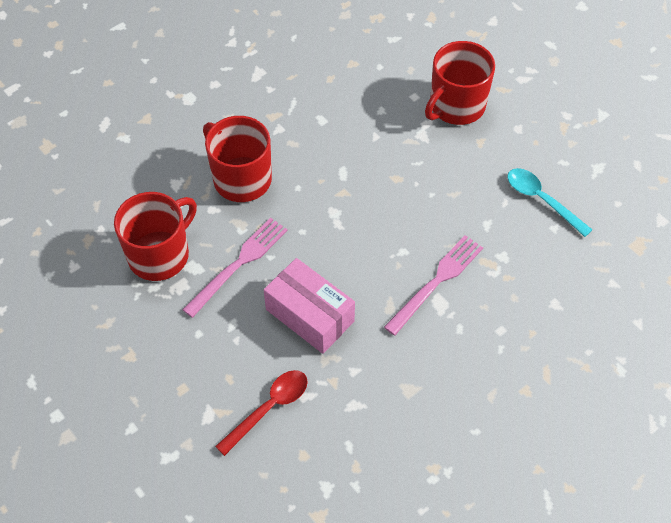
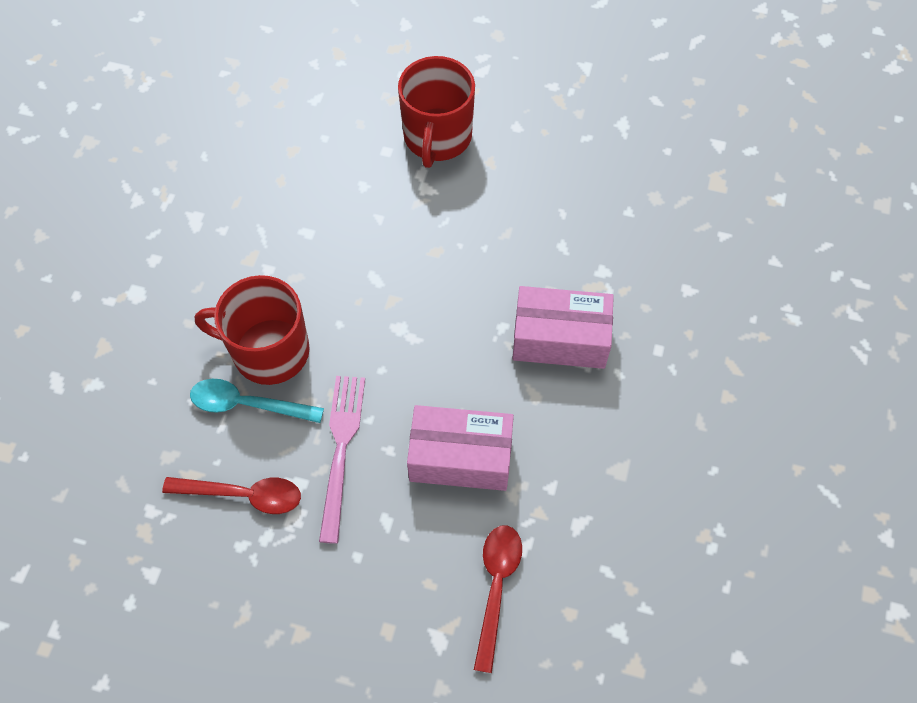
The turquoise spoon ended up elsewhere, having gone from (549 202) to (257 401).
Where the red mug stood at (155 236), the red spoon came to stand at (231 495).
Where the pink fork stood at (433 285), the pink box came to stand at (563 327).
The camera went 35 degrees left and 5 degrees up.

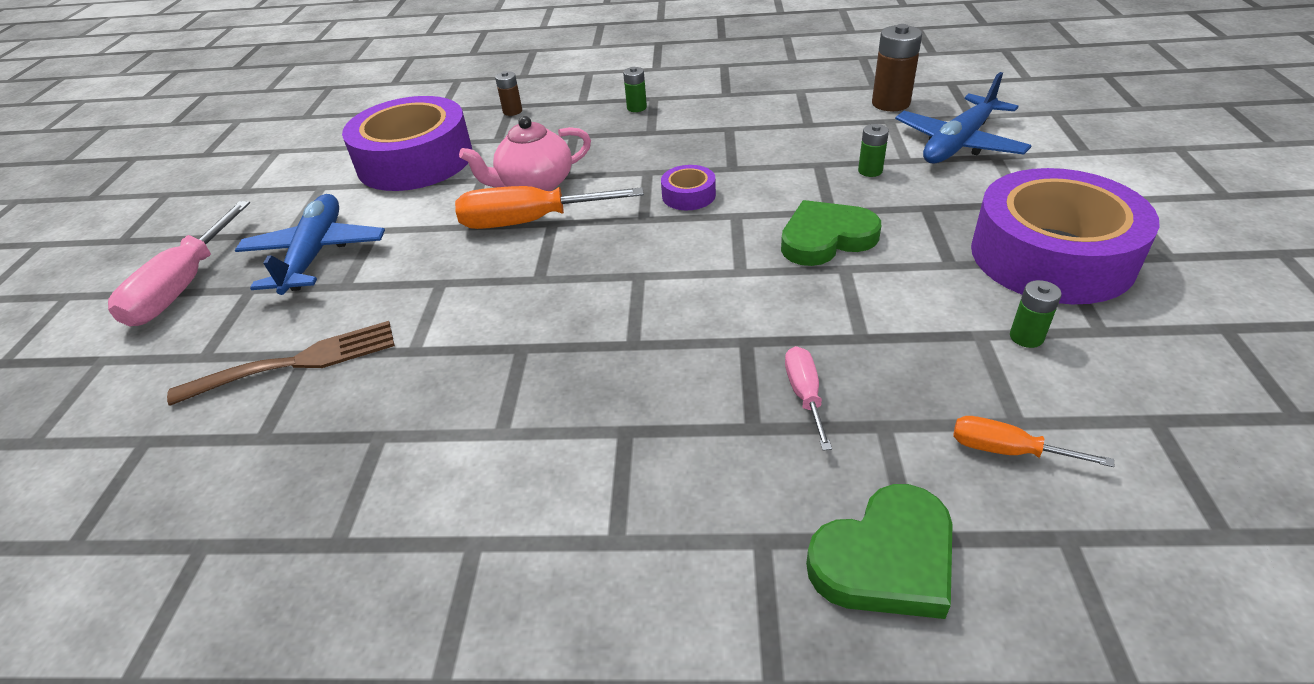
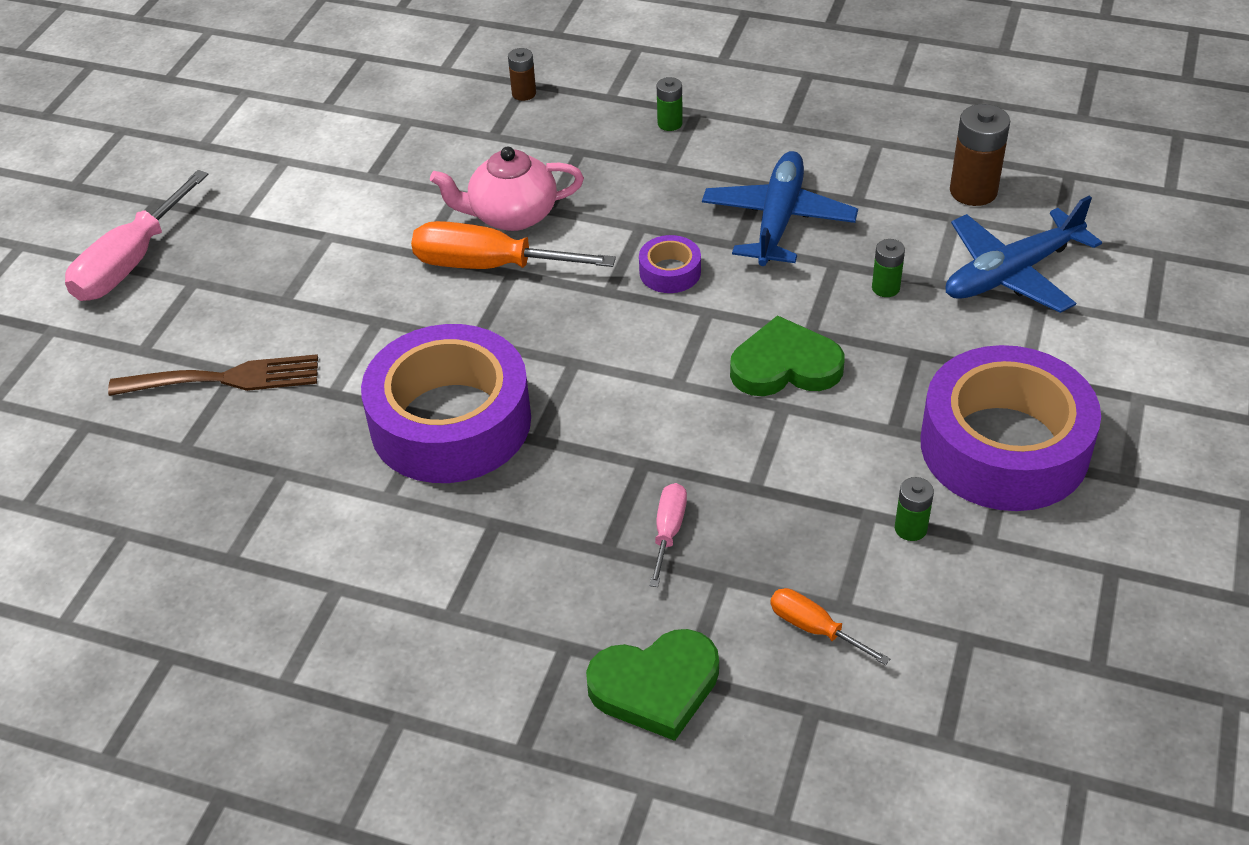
The purple tape ended up elsewhere, having gone from (407 143) to (446 403).
The blue plane ended up elsewhere, having gone from (310 244) to (780 208).
The camera went 15 degrees right and 5 degrees up.

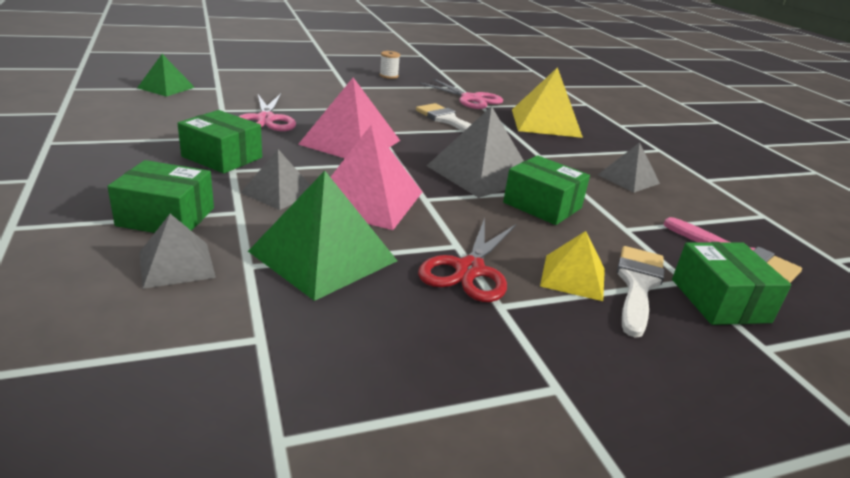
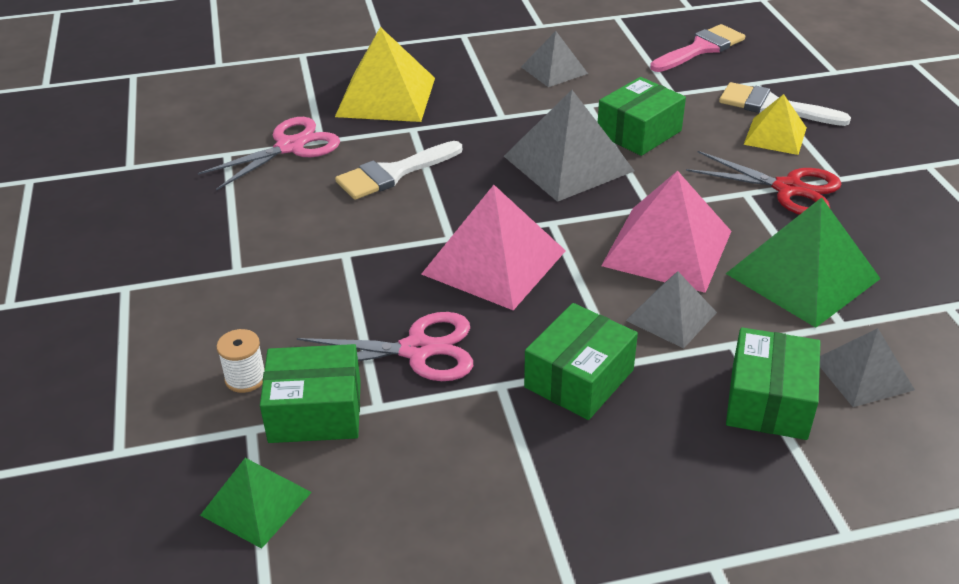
The white spool ended up elsewhere, having gone from (390 65) to (241 361).
The green box ended up elsewhere, having gone from (731 283) to (310 393).
The camera went 80 degrees left and 10 degrees up.

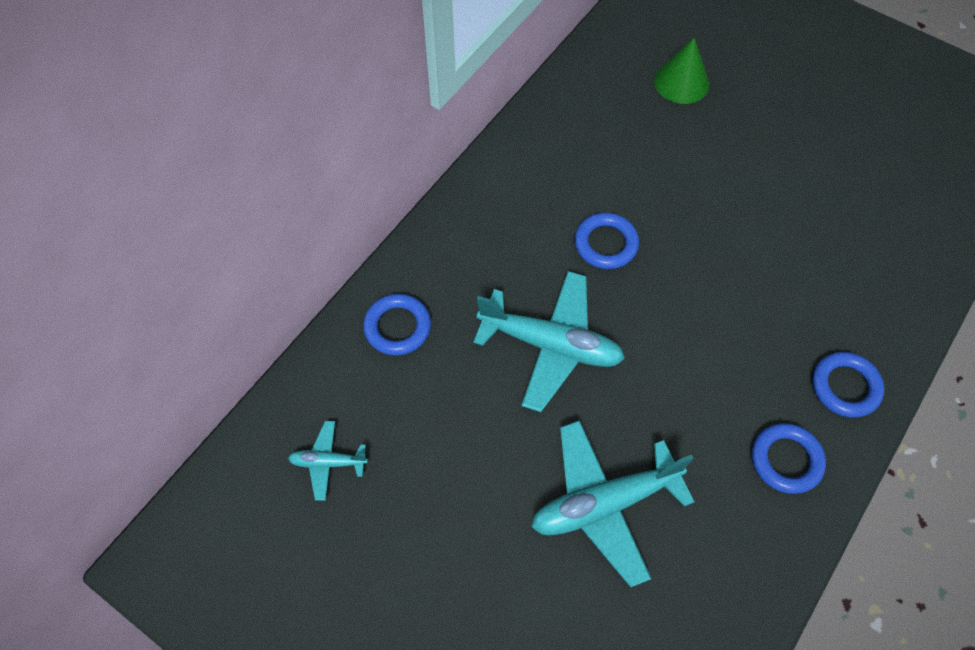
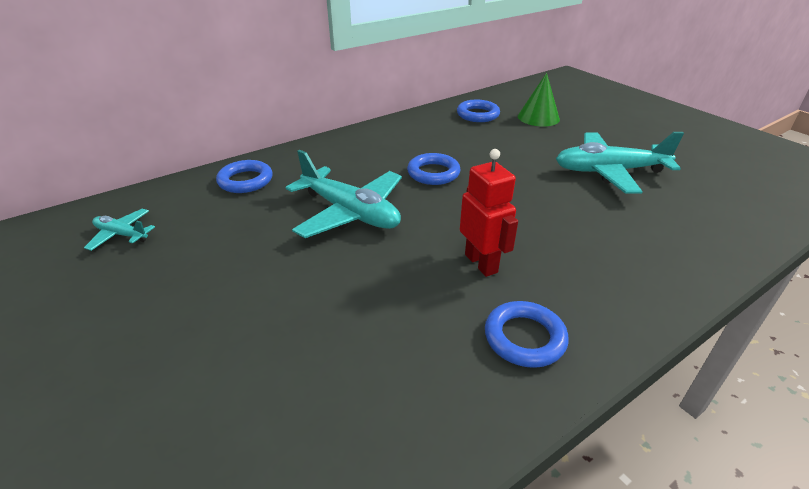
The blue ring ended up elsewhere, having gone from (848 385) to (478 111).
The turquoise plane ended up elsewhere, having gone from (612 503) to (620 163).
The second view gained the red robot at (489 213).
The camera went 20 degrees right and 25 degrees down.

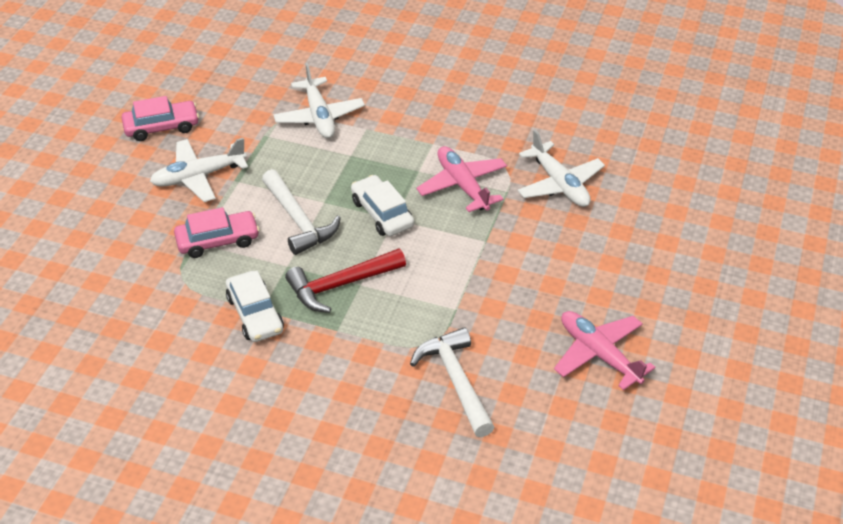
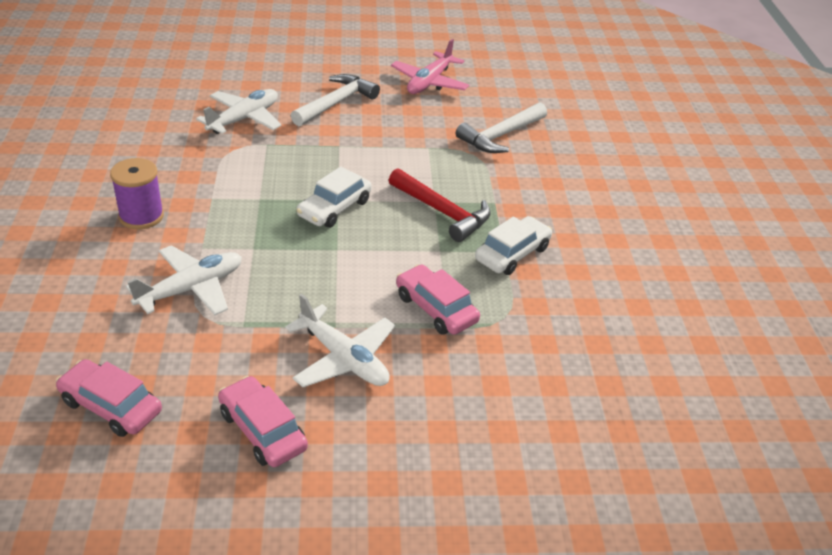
The second view lost the pink plane at (461 179).
The white hammer ended up elsewhere, having gone from (301 212) to (335 100).
The second view gained the purple spool at (137 193).
The second view gained the pink car at (109 398).
The camera went 115 degrees left and 5 degrees down.

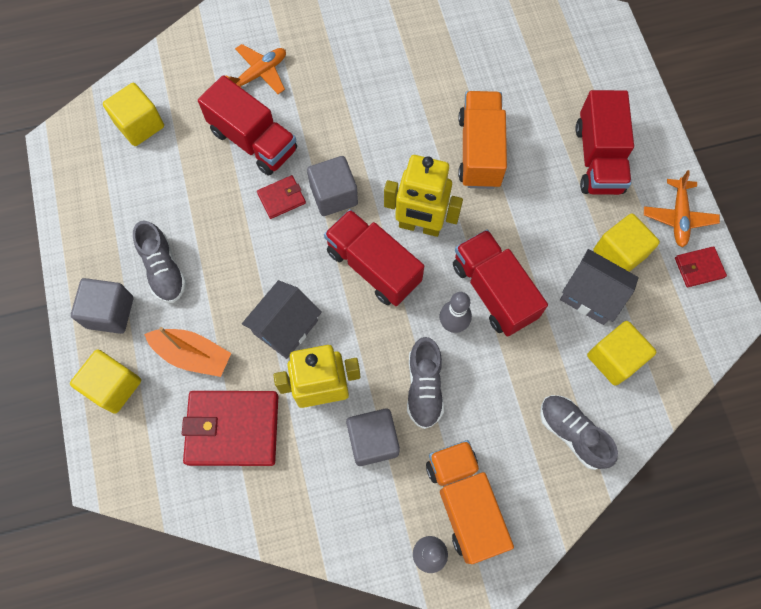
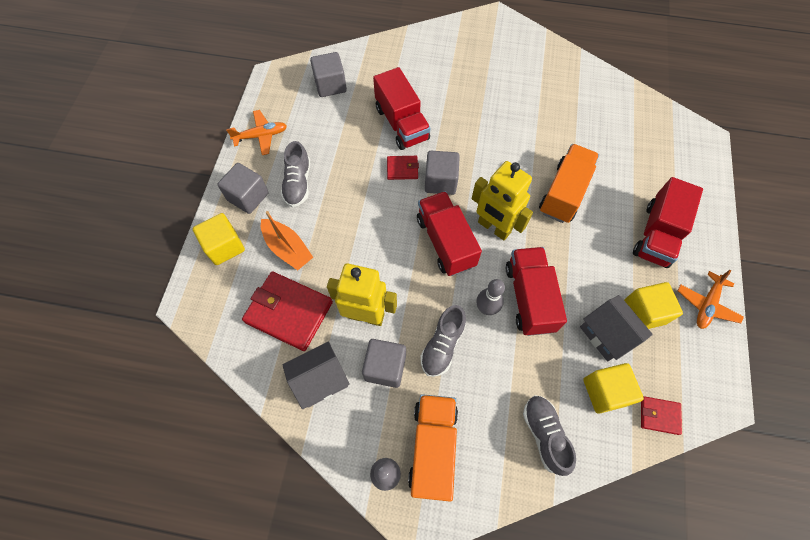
The orange plane ended up elsewhere, having gone from (256 69) to (256 132).
What was the yellow cube at (133 114) turned into the grey cube at (328 74).
The red wallet ended up elsewhere, having gone from (701 266) to (661 415).
The grey house ended up elsewhere, having gone from (282 319) to (316 375).
The camera went 25 degrees right and 5 degrees down.

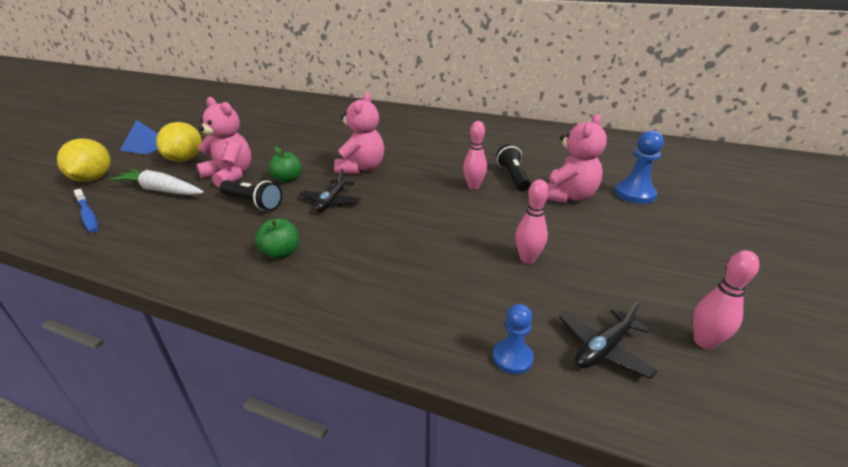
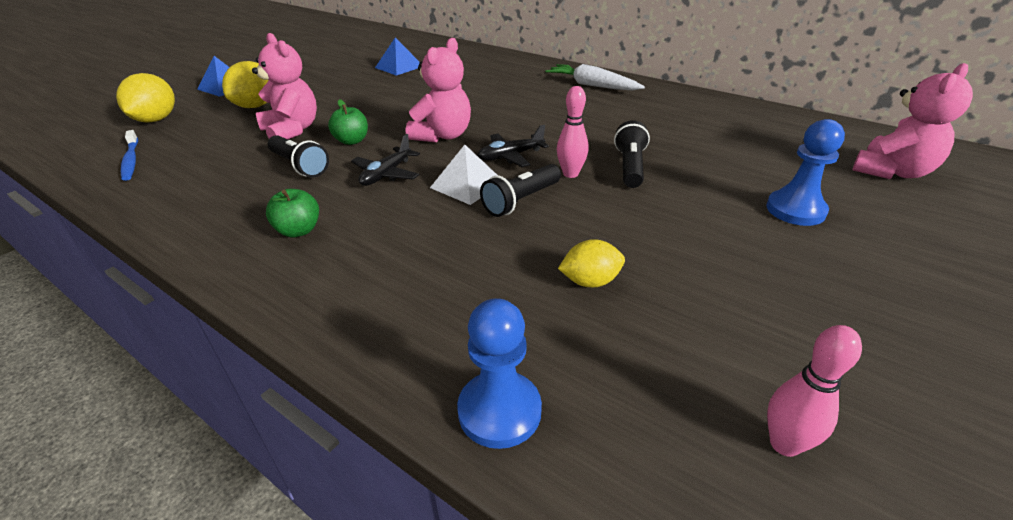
The pink teddy bear ended up elsewhere, having gone from (577 158) to (913 121).
The white carrot ended up elsewhere, having gone from (157 182) to (595 77).
Where the pink bowling pin stood at (532 221), the yellow lemon came to stand at (591 263).
The black plane ended up elsewhere, having gone from (608 340) to (513 146).
The size of the blue pawn at (513 339) changed by a factor of 1.59.
The second view gained the blue pyramid at (397 57).
The second view gained the white pyramid at (464 175).
The second view gained the black flashlight at (520 190).
The camera went 15 degrees right and 5 degrees up.

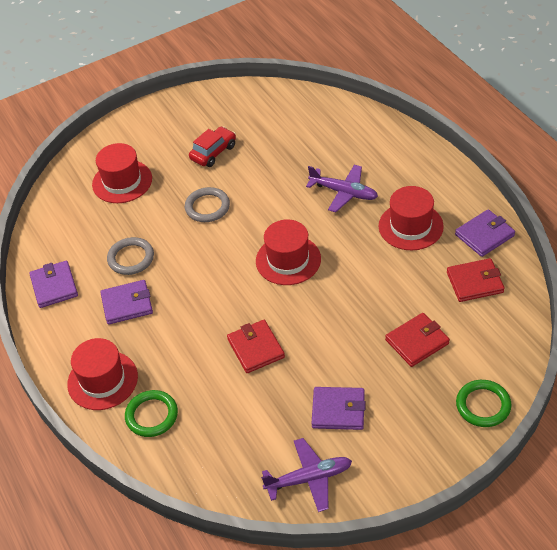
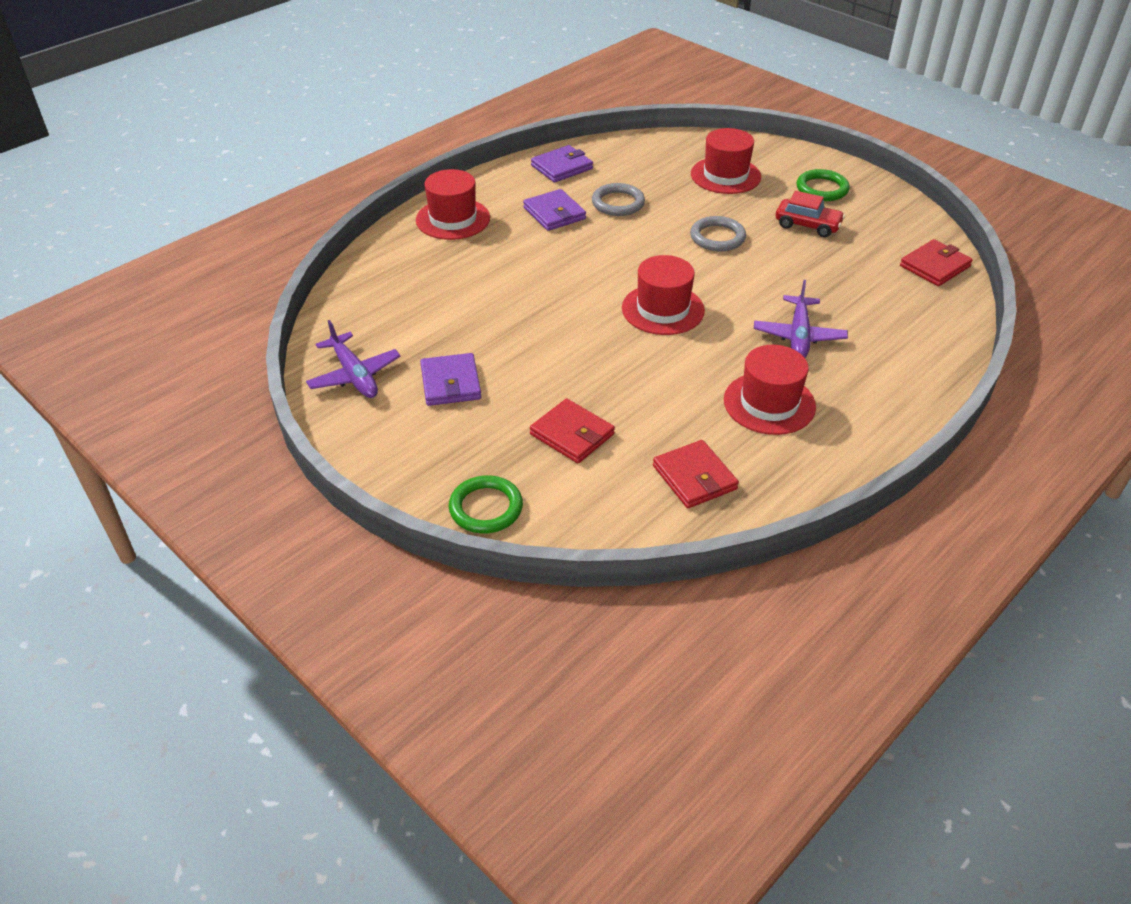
The second view lost the purple wallet at (485 233).
The red wallet ended up elsewhere, having gone from (256 346) to (936 262).
The green ring ended up elsewhere, having gone from (151 413) to (823 185).
The camera went 70 degrees right and 5 degrees down.

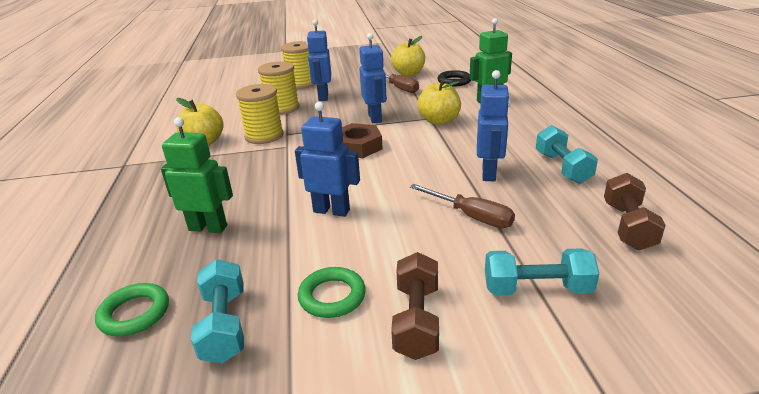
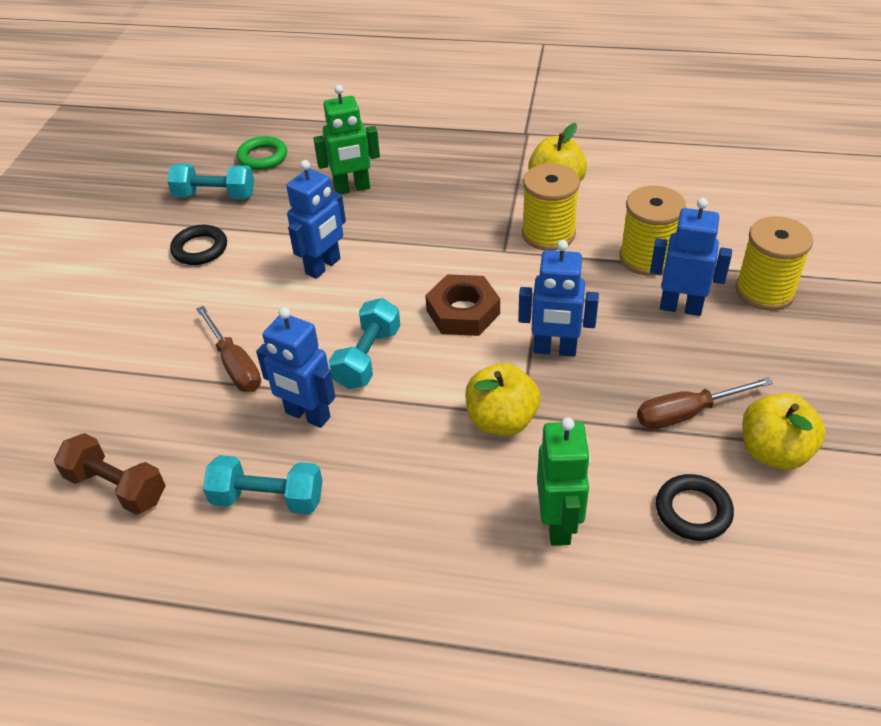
The green robot at (197 175) ended up facing another way, 45 degrees clockwise from before.
The brown screwdriver at (462 206) ended up facing another way, 90 degrees counterclockwise from before.
The turquoise dumbbell ended up elsewhere, having gone from (542 272) to (364 343).
The second view lost the brown dumbbell at (415 306).
What was the green ring at (332 292) turned into the black ring at (198 245).
The camera went 110 degrees right and 15 degrees up.

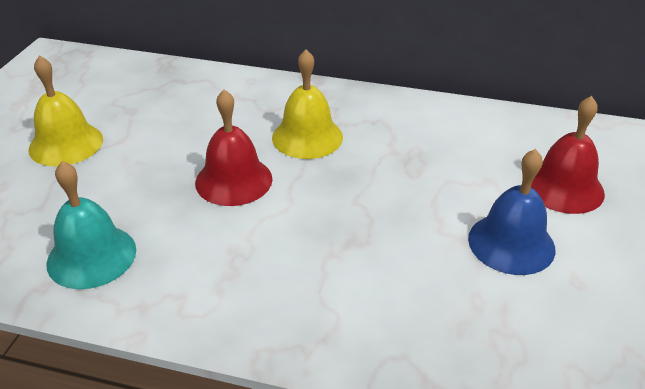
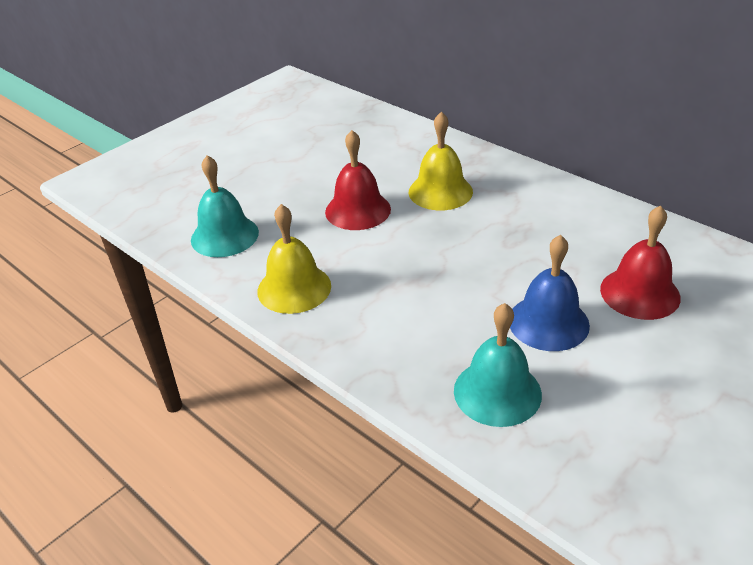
The yellow bell ended up elsewhere, having gone from (65 111) to (294 259).
The second view gained the turquoise bell at (498 365).
The camera went 30 degrees right and 0 degrees up.

